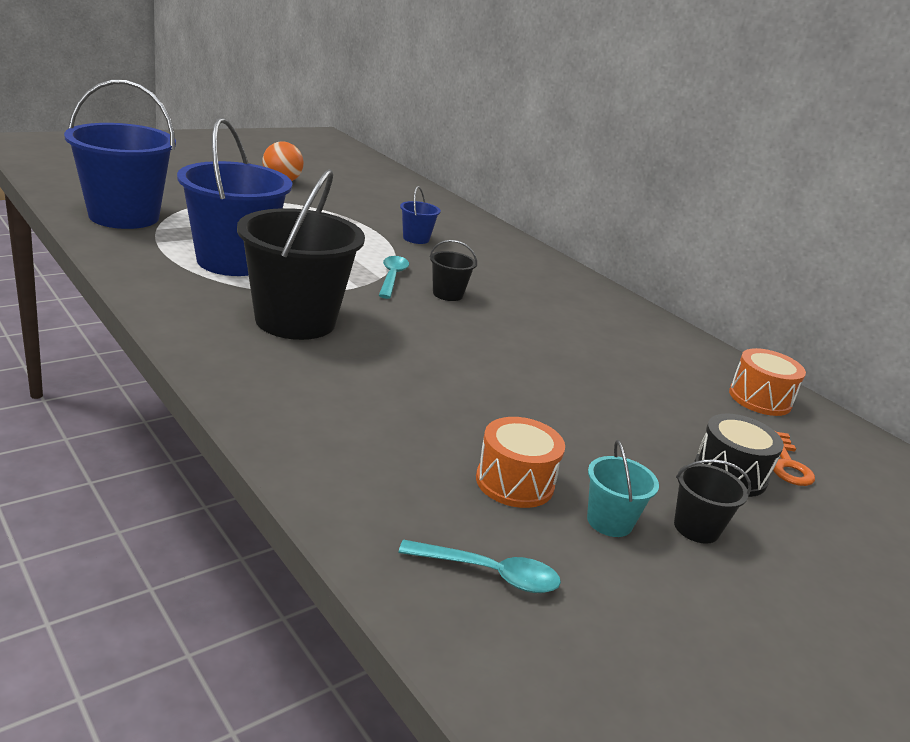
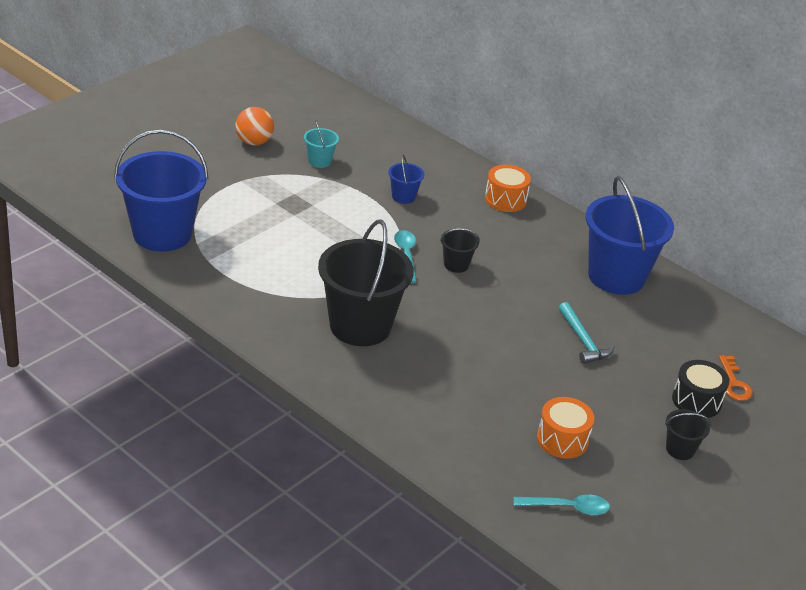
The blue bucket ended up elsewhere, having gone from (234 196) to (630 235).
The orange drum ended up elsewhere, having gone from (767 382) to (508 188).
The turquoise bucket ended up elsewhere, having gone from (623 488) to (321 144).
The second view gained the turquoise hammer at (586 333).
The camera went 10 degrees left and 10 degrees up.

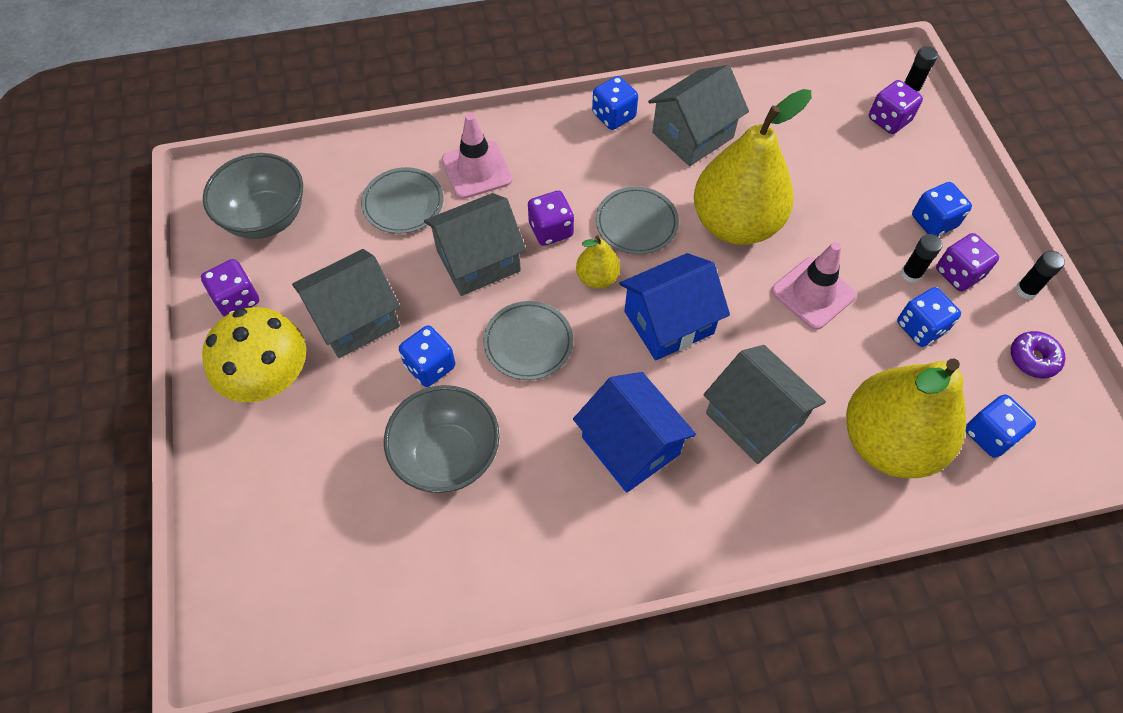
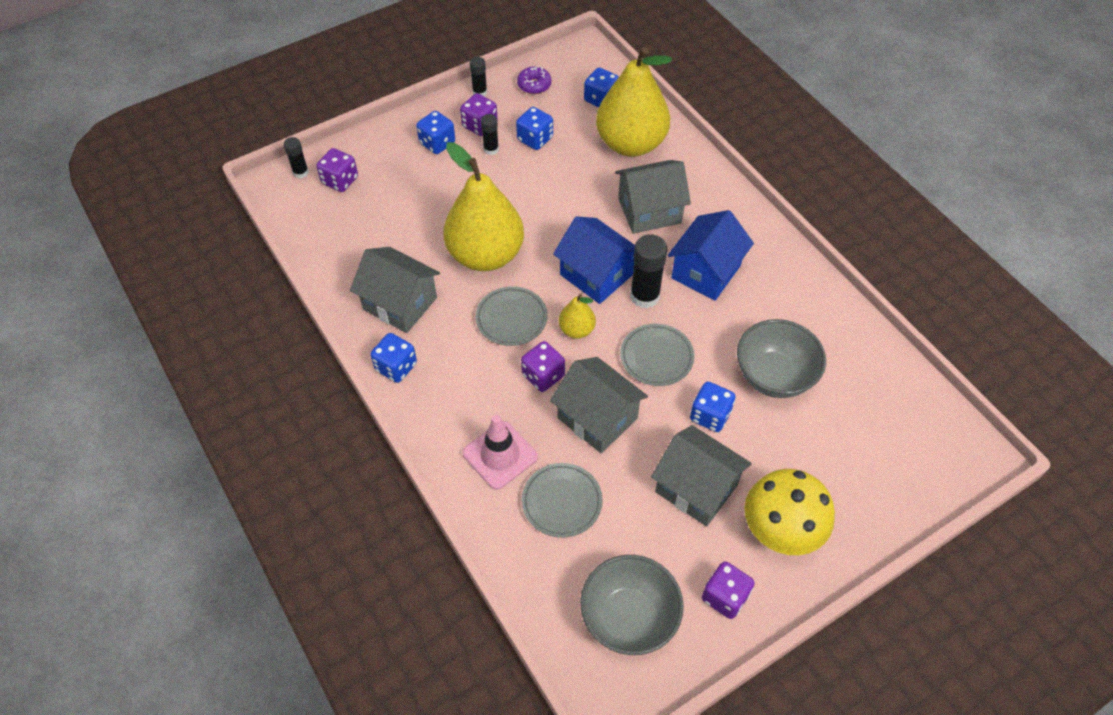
The second view lost the pink traffic cone at (813 286).
The grey house at (765 404) ended up facing another way, 45 degrees clockwise from before.
The second view gained the black glue stick at (648 271).
The camera went 110 degrees left and 5 degrees down.

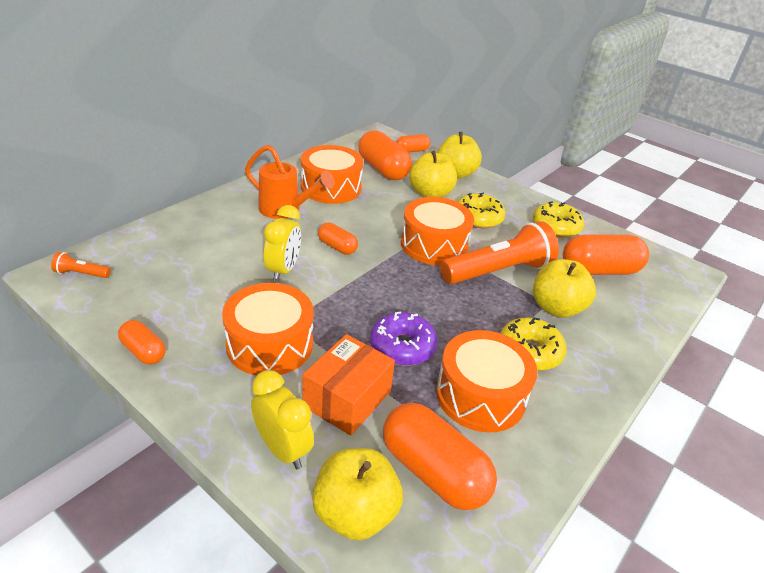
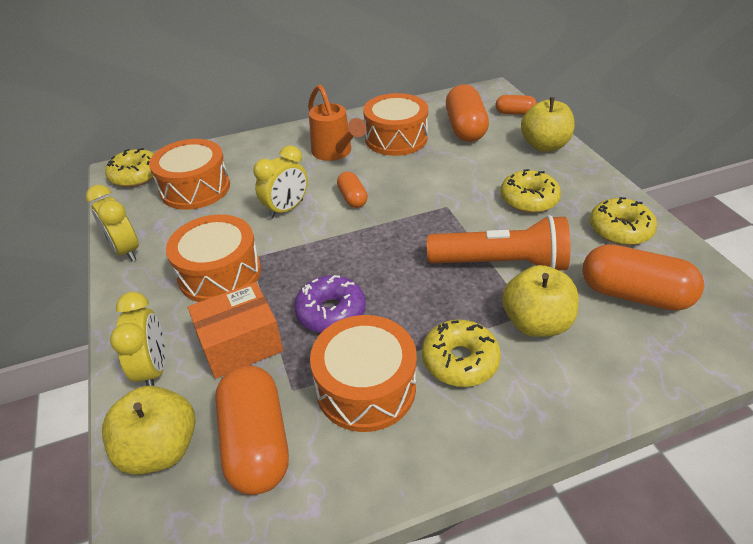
The second view lost the yellow apple at (433 174).
The orange drum ended up elsewhere, having gone from (437 231) to (189 174).
Where the orange flashlight stood at (81 265), the yellow donut came to stand at (130 167).
Where the orange capsule stood at (142 342), the yellow clock came to stand at (112 223).
The camera went 35 degrees right and 5 degrees up.

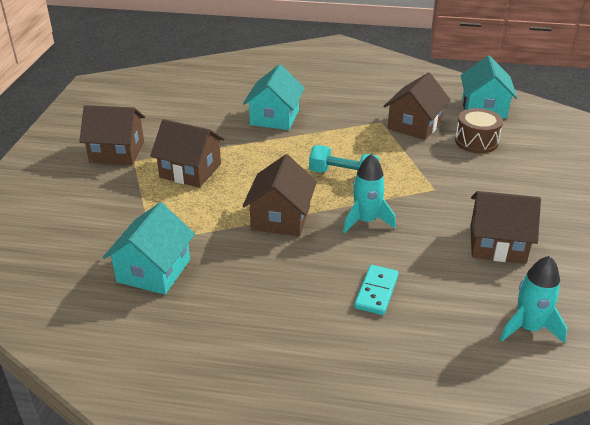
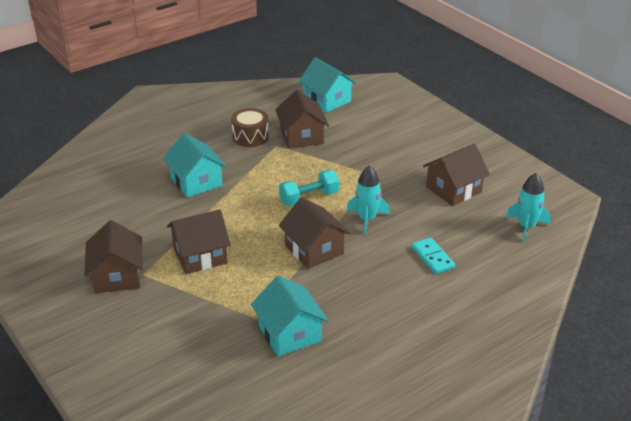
The brown house at (112 135) ended up facing another way, 60 degrees counterclockwise from before.
The brown drum ended up elsewhere, having gone from (479 130) to (250 127).
The camera went 45 degrees left and 0 degrees up.

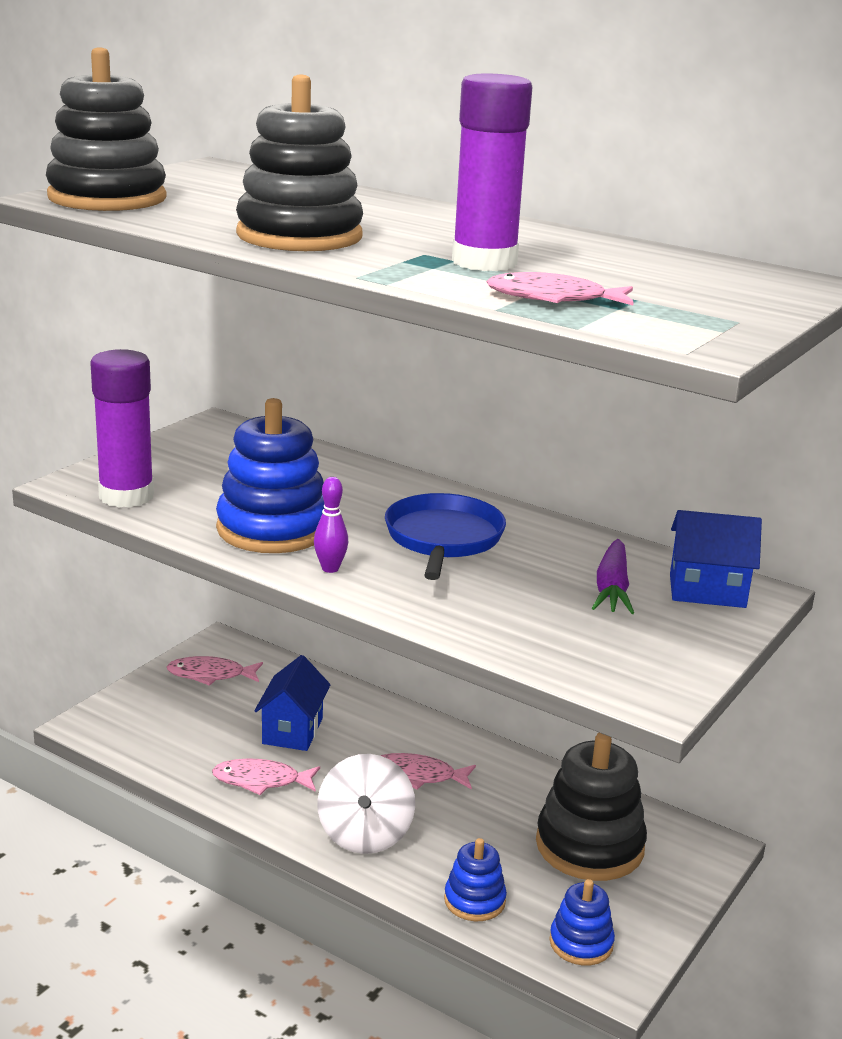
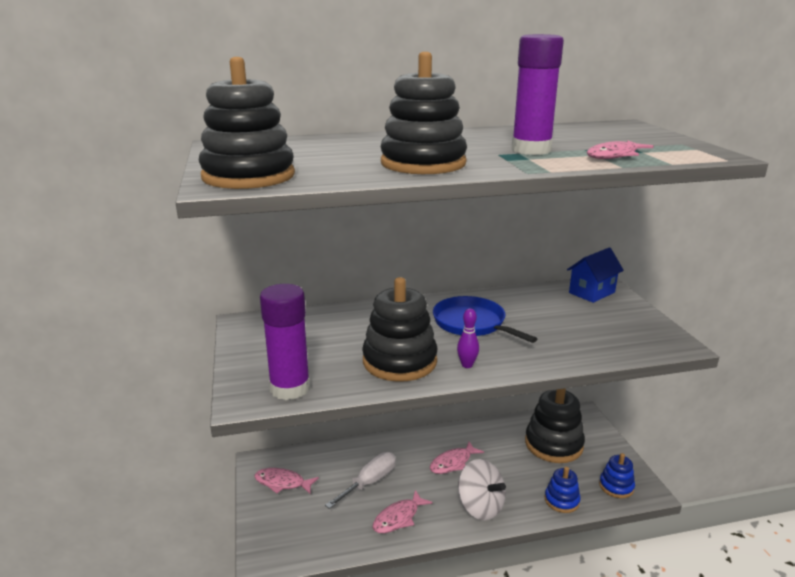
What was the blue stacking toy at (270 475) turned into the black stacking toy at (399 329).
The second view lost the purple carrot at (613 576).
Where the blue house stood at (292 703), the white screwdriver came to stand at (360 480).
The pink fish at (214 671) ended up facing another way, 60 degrees clockwise from before.
The camera went 45 degrees left and 0 degrees up.

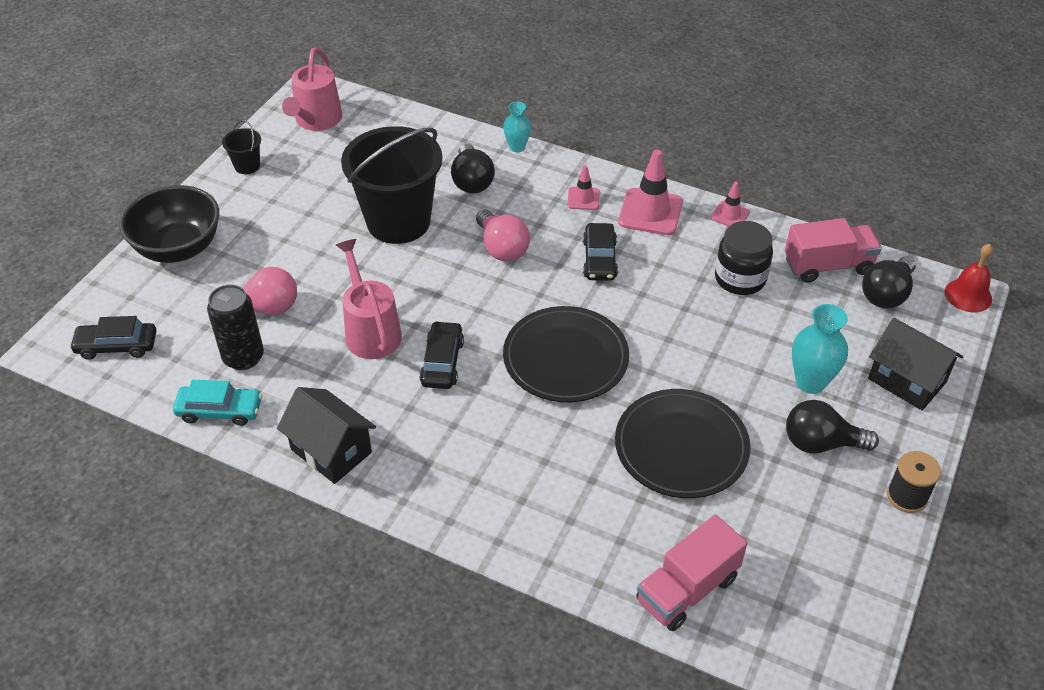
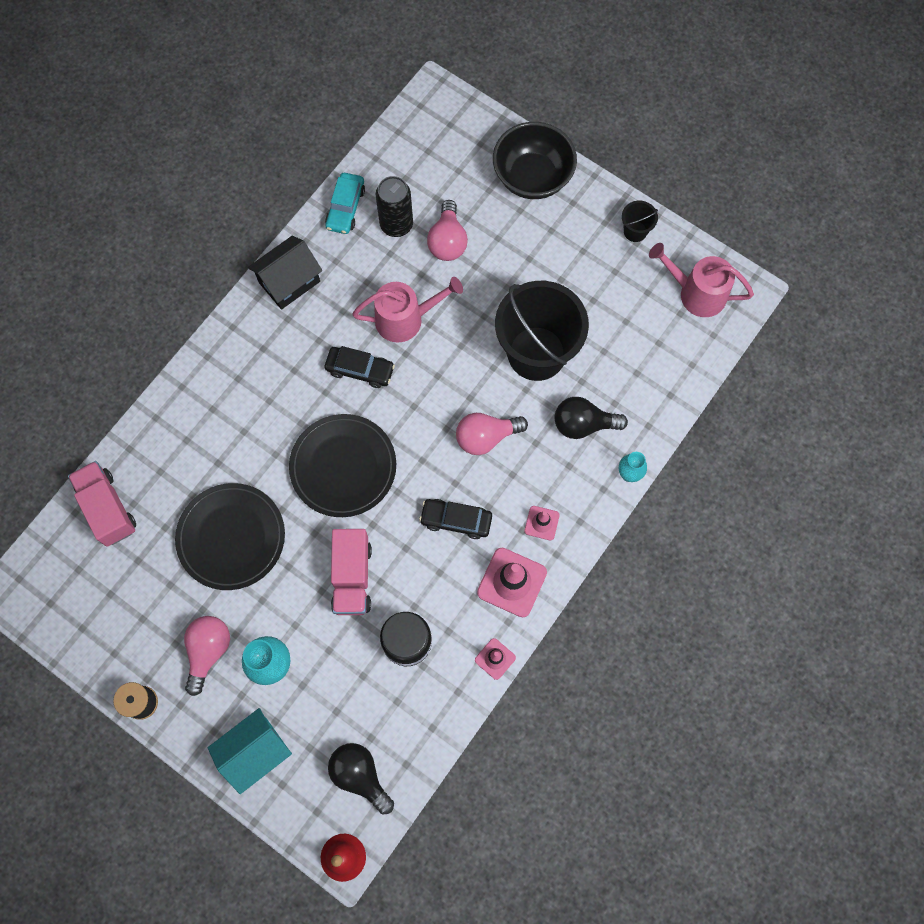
The pink truck ended up elsewhere, having gone from (833 250) to (351 572).
The second view lost the black car at (113 338).
What was the black house at (915 364) turned into the turquoise house at (250 751).
What was the black light bulb at (832 426) turned into the pink light bulb at (207 656).
The camera went 100 degrees right and 25 degrees up.

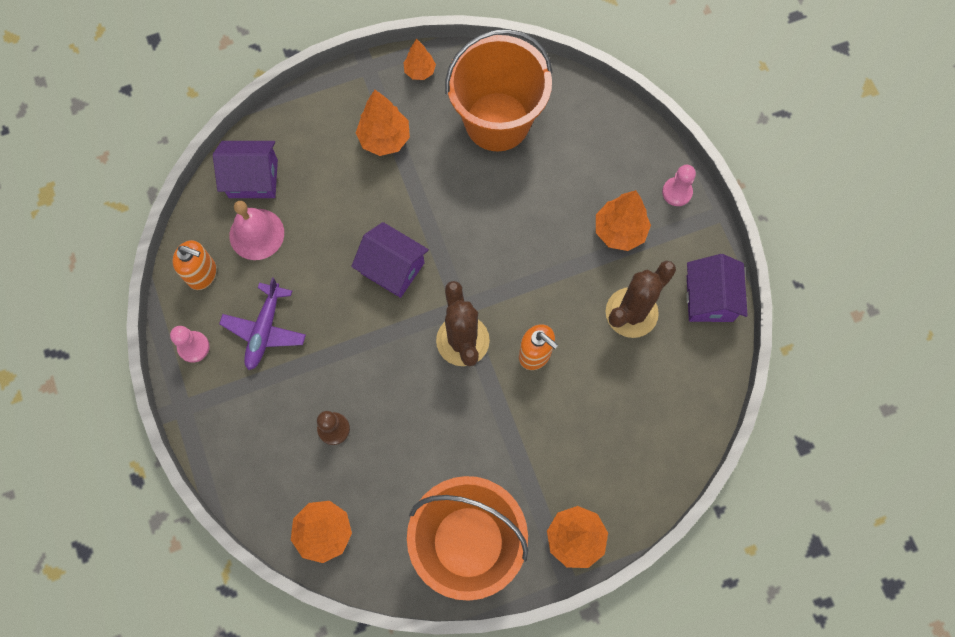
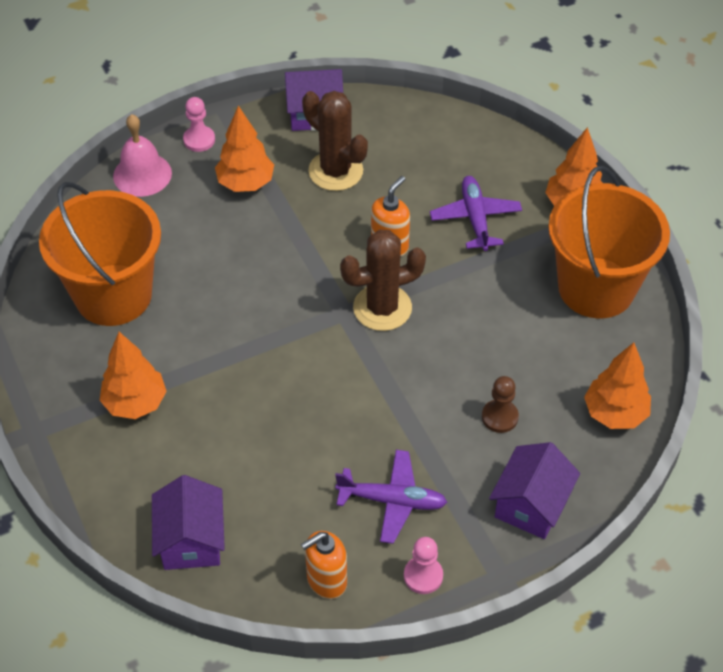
The second view lost the orange tree at (420 59).
The pink bell ended up elsewhere, having gone from (257 230) to (142 155).
The purple house ended up elsewhere, having gone from (390 260) to (534 490).
The orange soap dispenser at (194 265) ended up facing another way, 135 degrees counterclockwise from before.
The second view gained the purple plane at (476 213).
The camera went 95 degrees left and 20 degrees down.

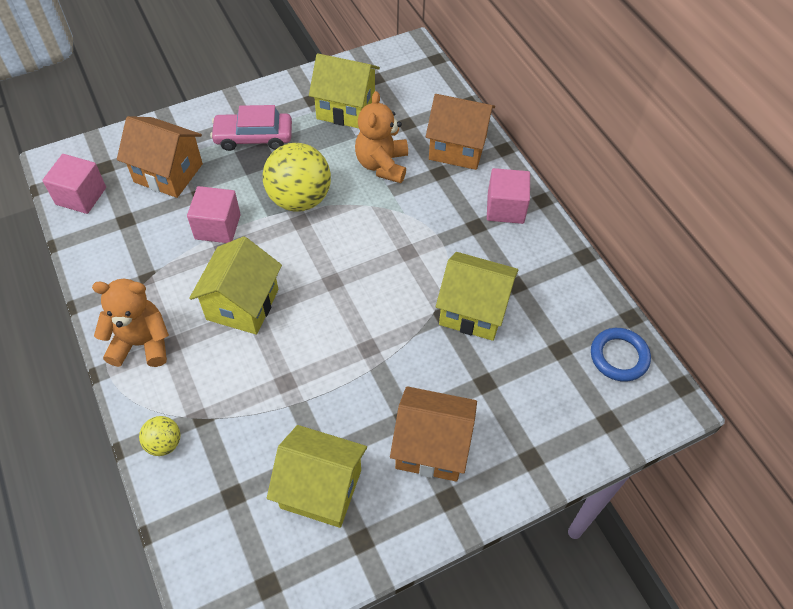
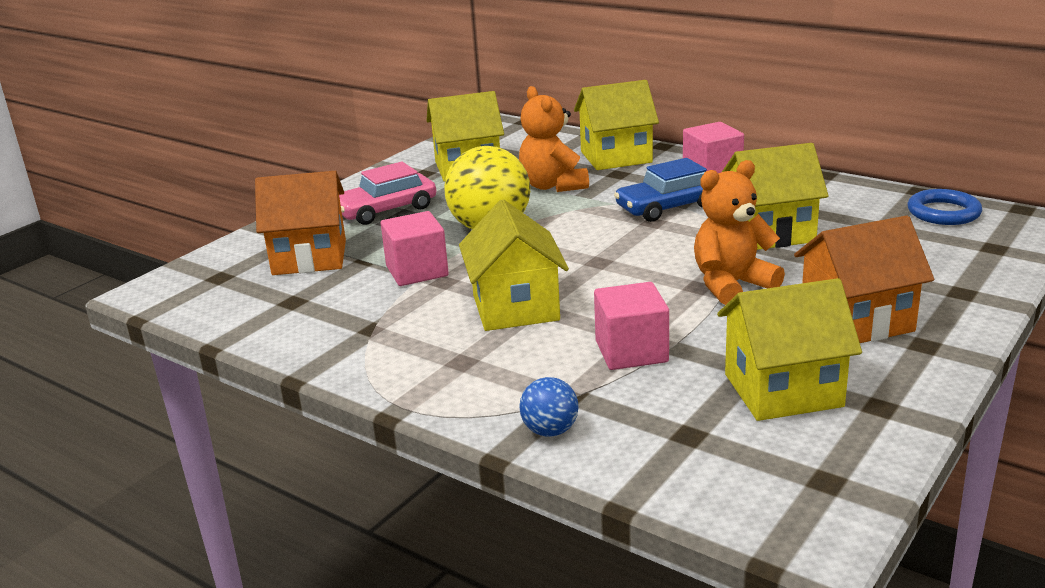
What was the orange house at (460 132) turned into the yellow house at (616 125).
The pink cube ended up elsewhere, having gone from (74 184) to (631 326).
The orange teddy bear ended up elsewhere, having gone from (130 323) to (739 232).
What was the yellow ball at (160 436) turned into the blue ball at (549 407).
The second view gained the blue car at (660 190).
The camera went 25 degrees left and 30 degrees down.

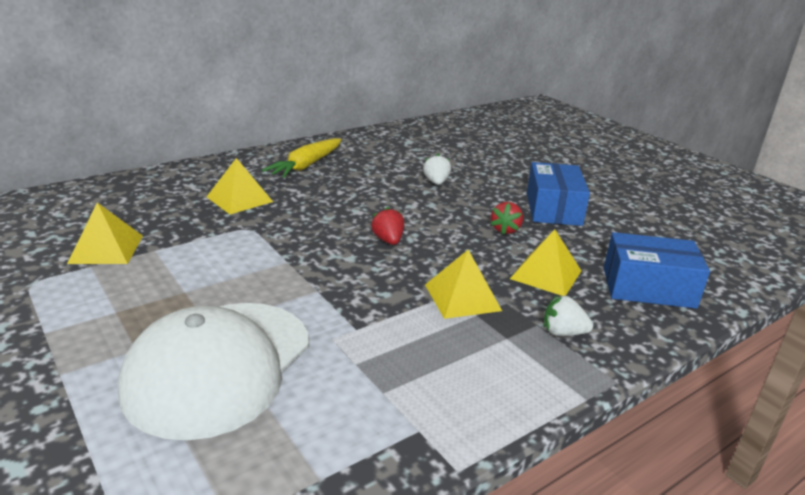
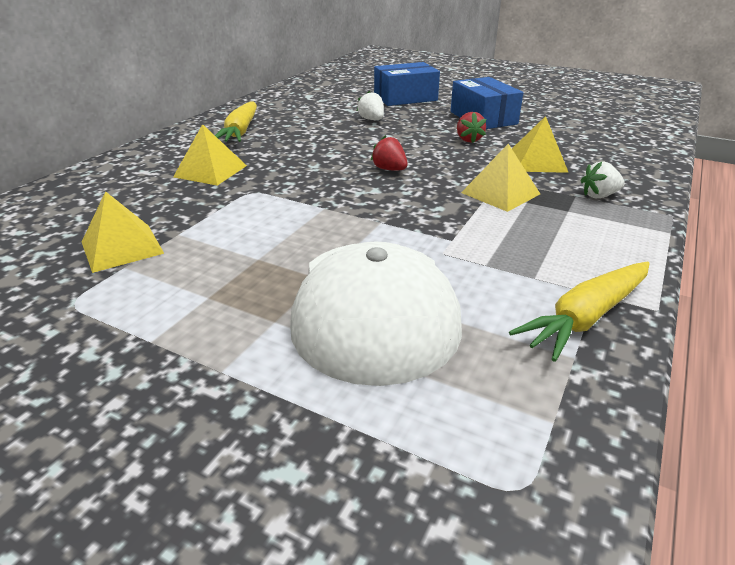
The blue box ended up elsewhere, having gone from (657 270) to (407 84).
The second view gained the yellow carrot at (579 311).
The camera went 25 degrees left and 5 degrees up.

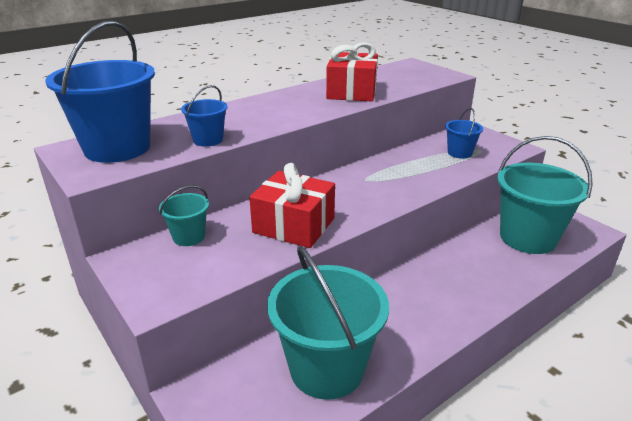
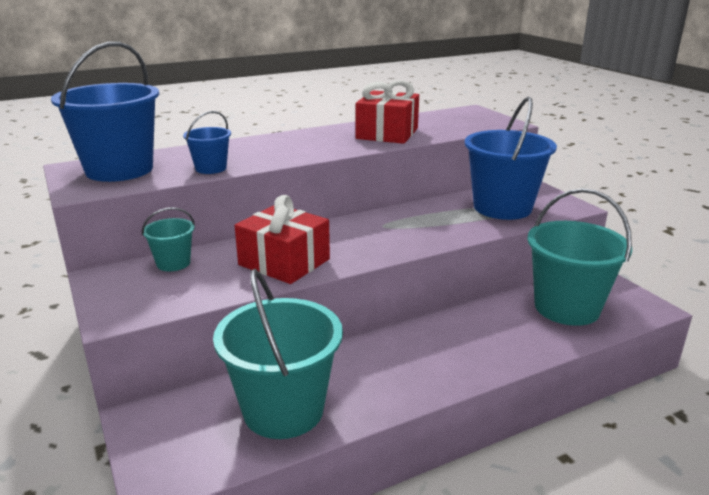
The size of the blue bucket at (464 133) changed by a factor of 2.09.
The camera went 10 degrees right and 5 degrees down.

